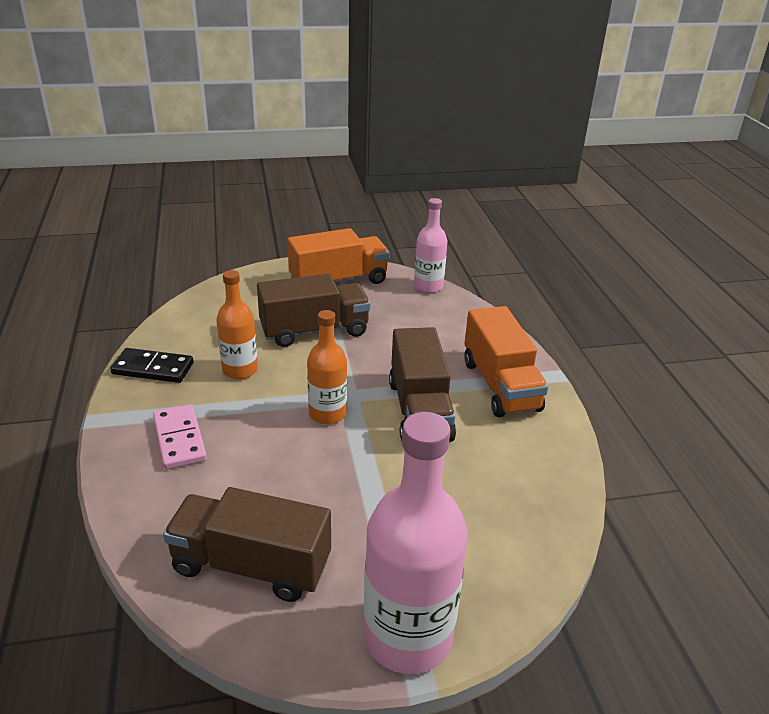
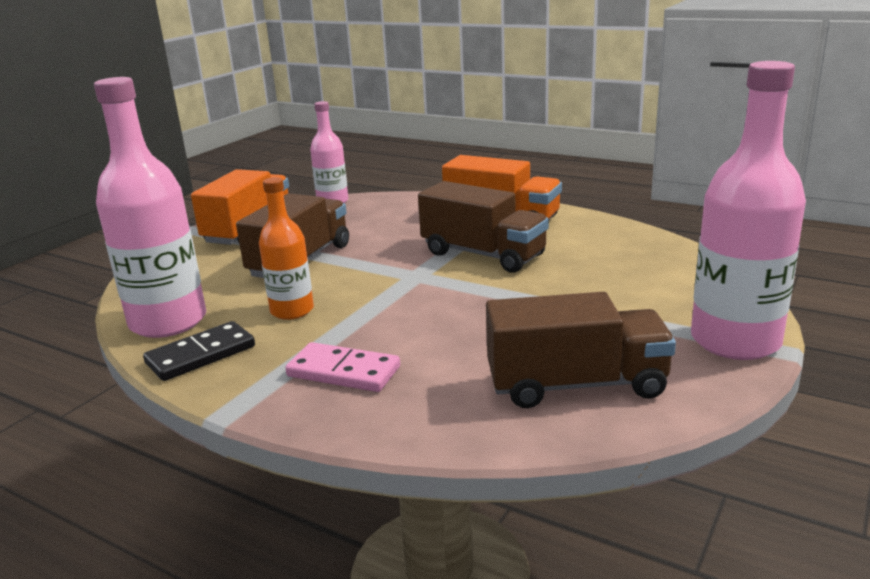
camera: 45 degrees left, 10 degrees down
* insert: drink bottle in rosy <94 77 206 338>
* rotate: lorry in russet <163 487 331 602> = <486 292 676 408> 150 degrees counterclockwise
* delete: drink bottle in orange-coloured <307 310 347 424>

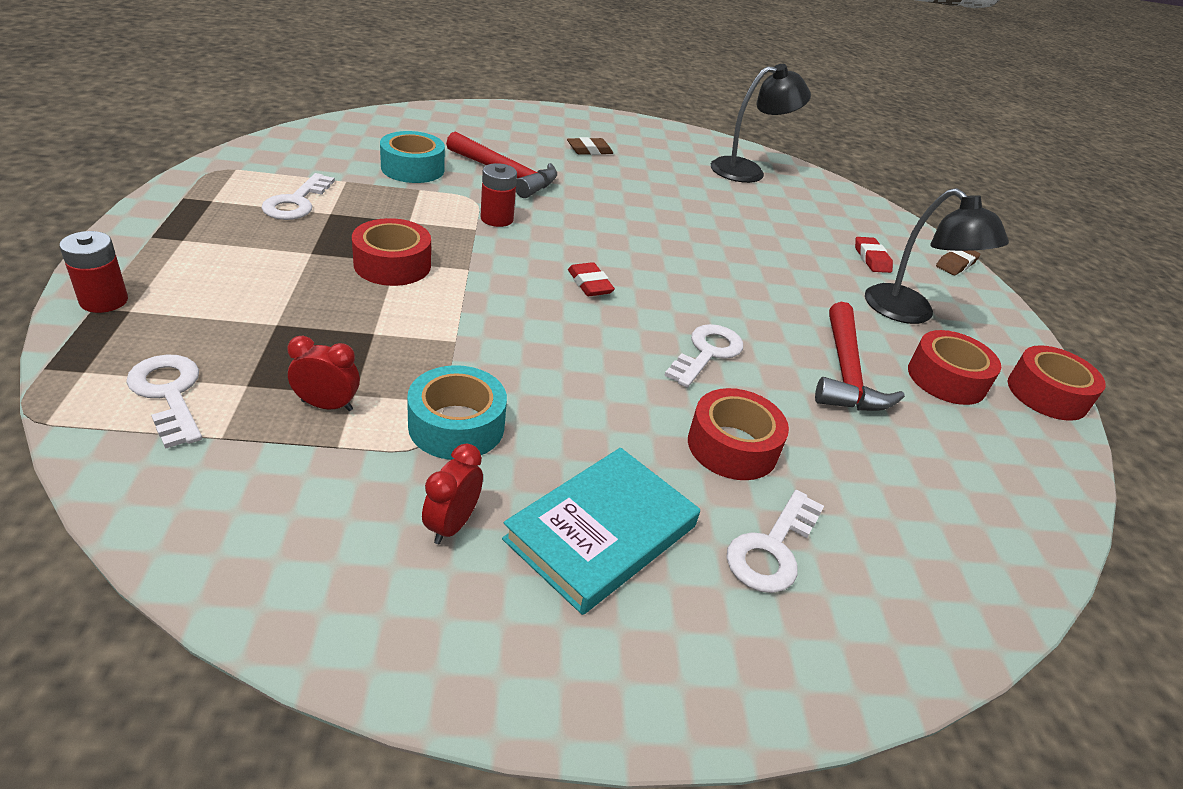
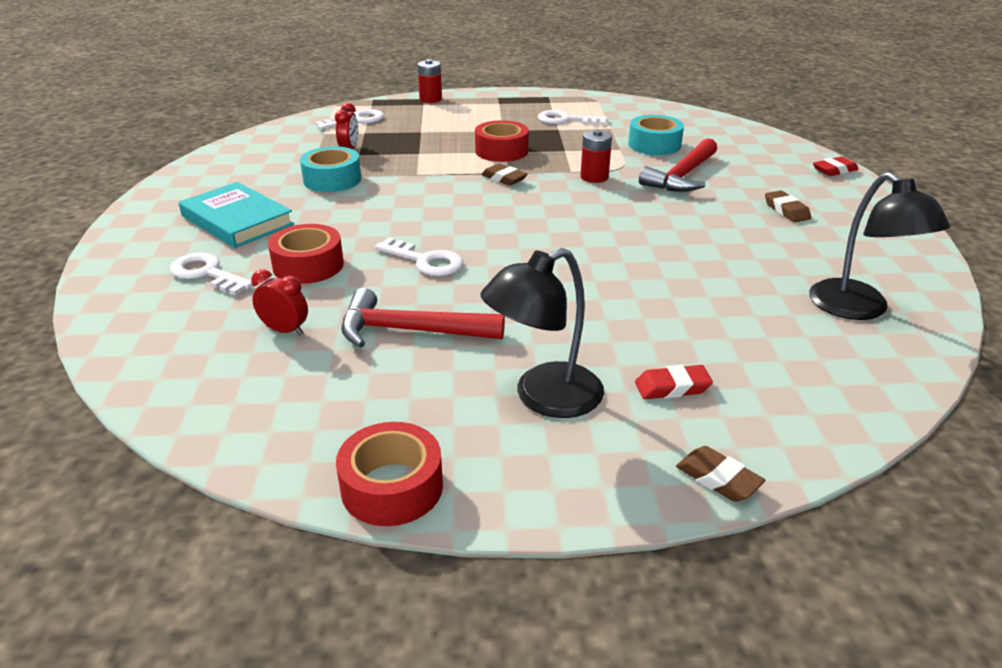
camera: 95 degrees right, 5 degrees down
* move: alarm clock in crimson <422 443 483 544> to <251 269 308 336>
* insert: gum eraser in russet <481 163 527 186>
* move: gum eraser in crimson <568 262 615 296> to <813 156 858 176>
* delete: tape in crimson <908 330 1001 405>

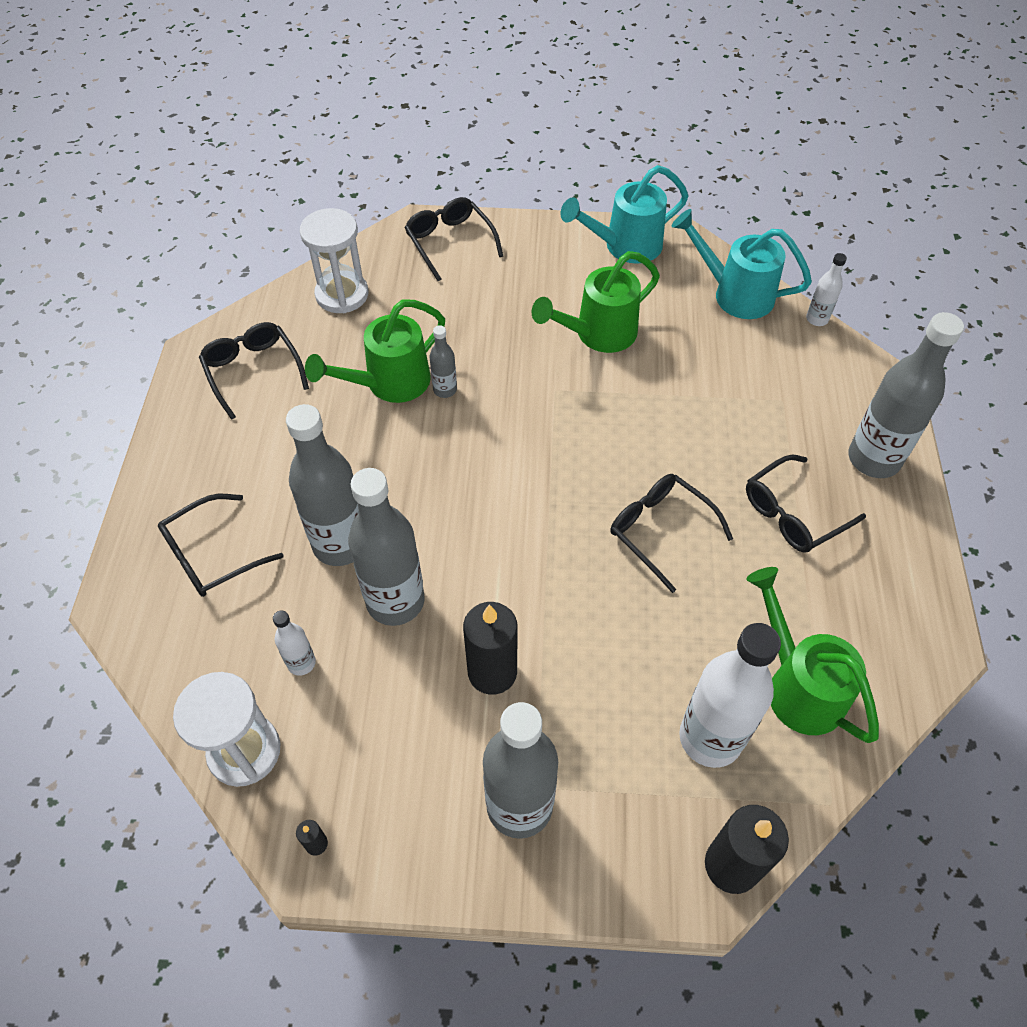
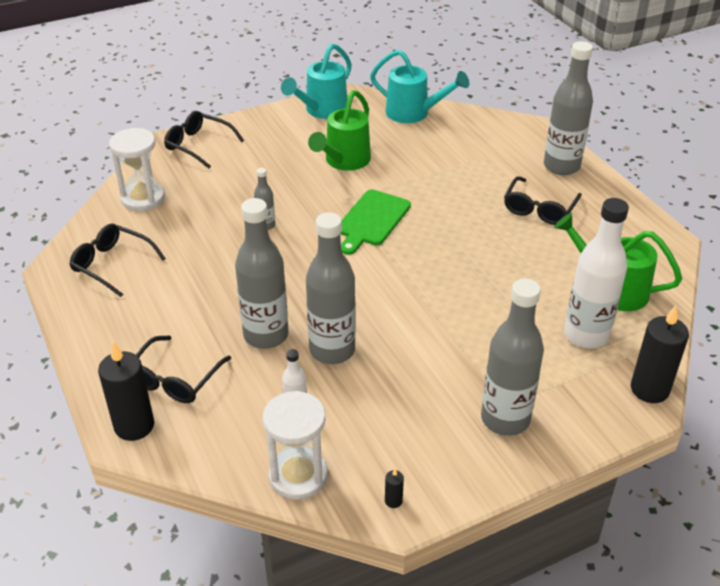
camera: 30 degrees left, 15 degrees down
* move: pillar candle in jet-black <463 602 518 695> to <98 341 154 441>
* insert: chopping board in green <340 190 411 255>
* rotate: watering can in turquoise <671 209 812 319> = <370 49 469 123> 150 degrees counterclockwise
* delete: watering can in green <305 300 445 403>
* delete: eyeglasses in jet-black <610 474 733 593>
* delete: drink bottle in snow-white <806 253 847 326>

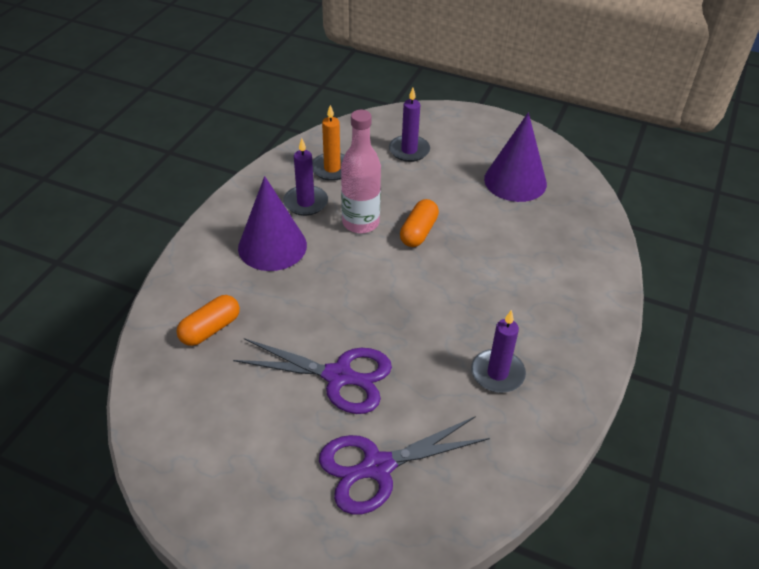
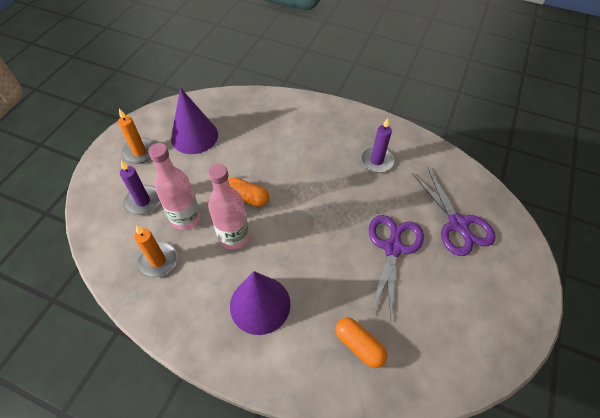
camera: 90 degrees left, 10 degrees up
* insert: pillar candle in orange-coloured <118 109 155 164>
* insert: drink bottle in rosy <148 143 201 230>
* delete: pillar candle in purple <283 138 328 216>

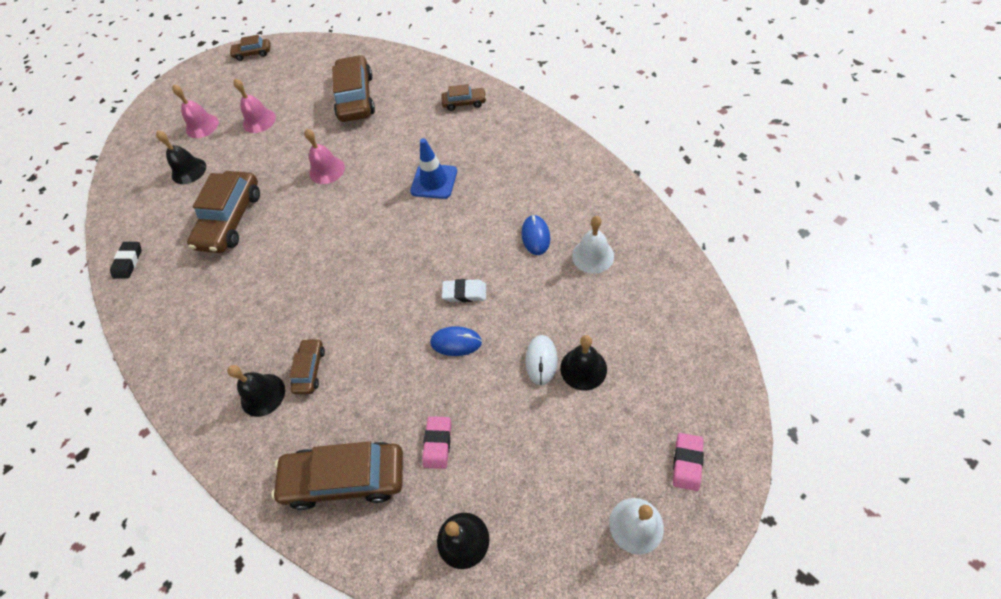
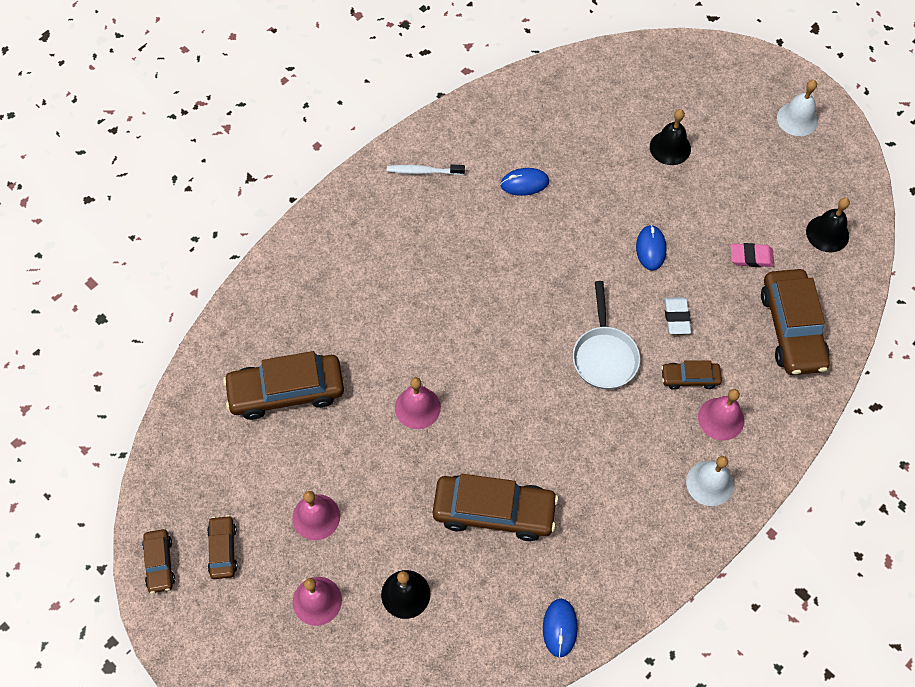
camera: 100 degrees left, 5 degrees up
* move: car in russet <442 84 486 111> to <207 515 238 579>
* insert: tooth brush in snow-white <387 165 465 175>
* replace: gum eraser in jet-black <110 242 142 279> to computer mouse in cobalt <543 599 578 657>
* insert: skillet in snow-white <573 281 640 389>
* move: gum eraser in snow-white <442 279 486 302> to <664 297 691 334>
* move: bell in snow-white <572 216 614 274> to <686 456 734 506>
* recolor: bell in jet-black <227 365 285 417> to bell in rosy <698 389 744 441>
* delete: traffic cone in cobalt <410 138 457 199>
* delete: computer mouse in snow-white <525 335 558 385>
* delete: gum eraser in rosy <673 433 704 491>

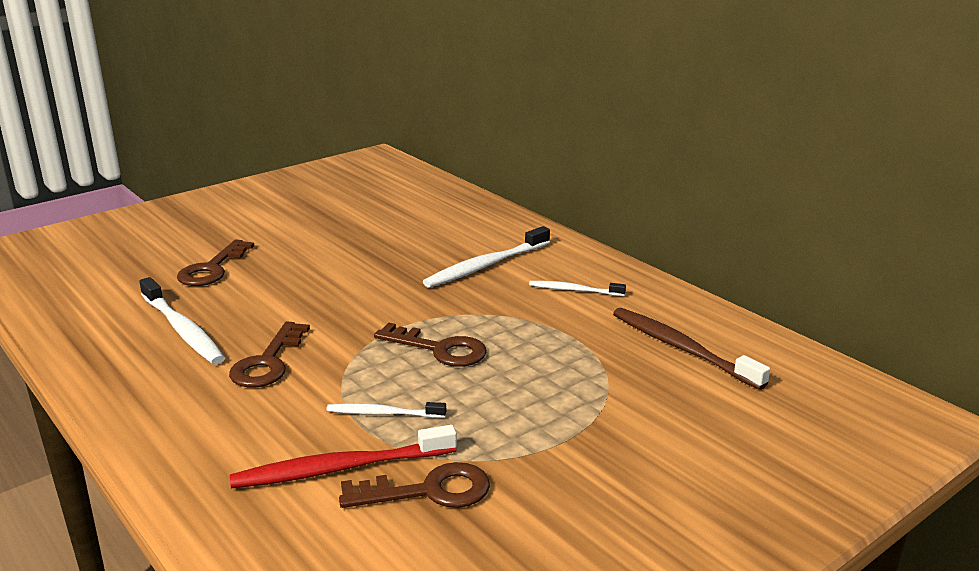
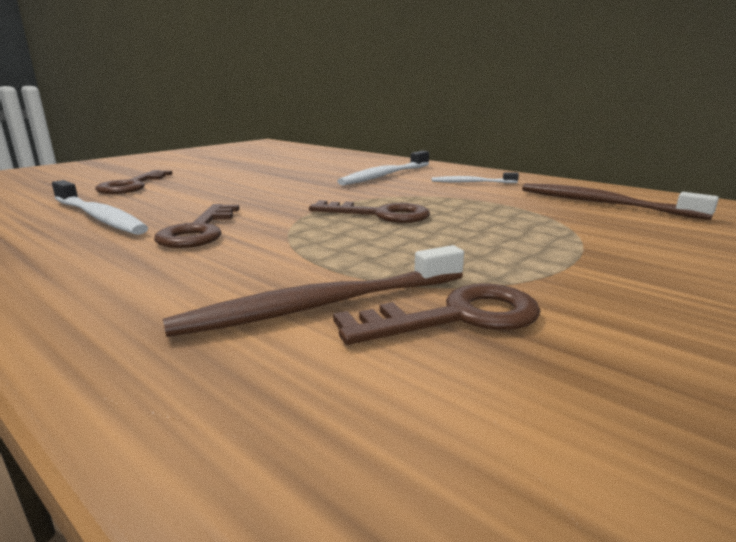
camera: 10 degrees left, 5 degrees down
* recolor: tooth brush in crimson <230 425 457 489> to tooth brush in russet <163 245 464 337>
* delete: tooth brush in snow-white <326 402 446 418>

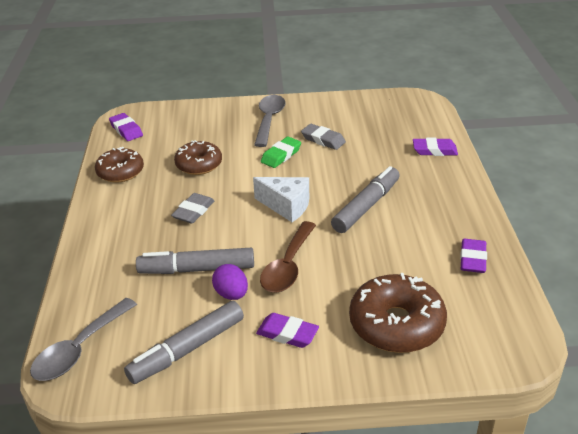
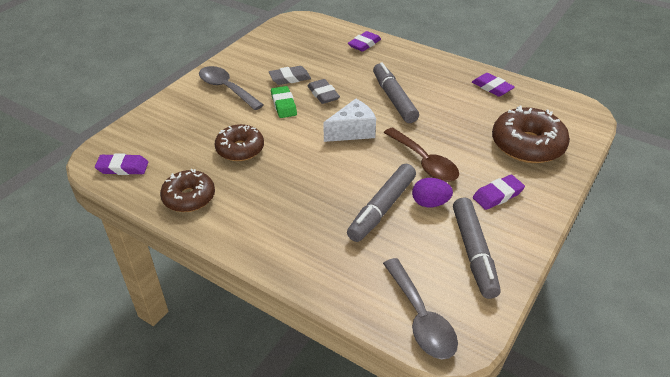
camera: 55 degrees left, 5 degrees up
* move: gum eraser in grey <171 193 215 223> to <307 79 340 104>

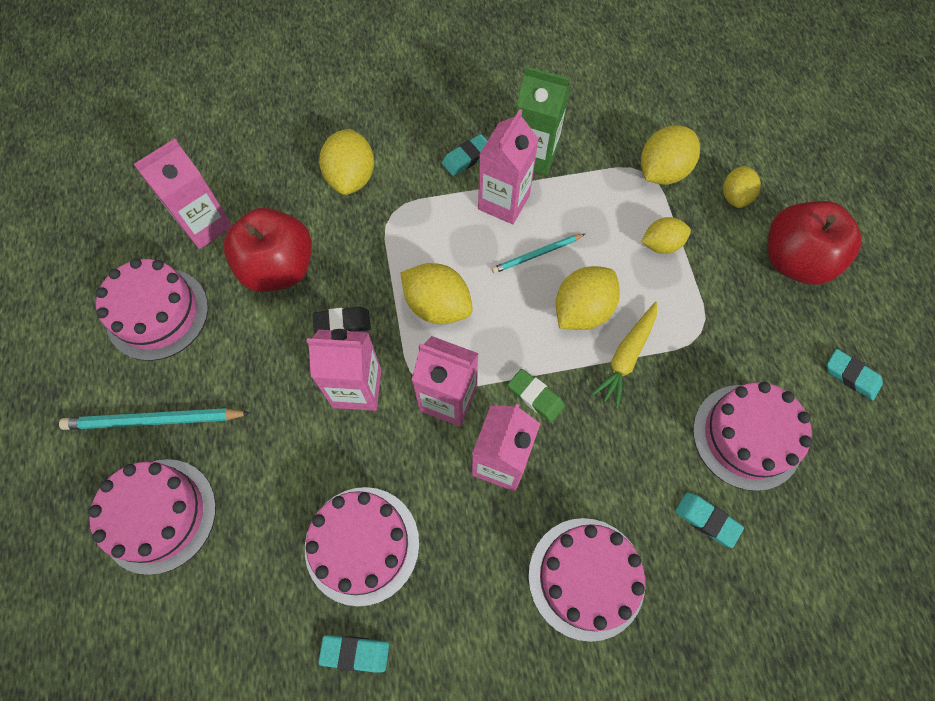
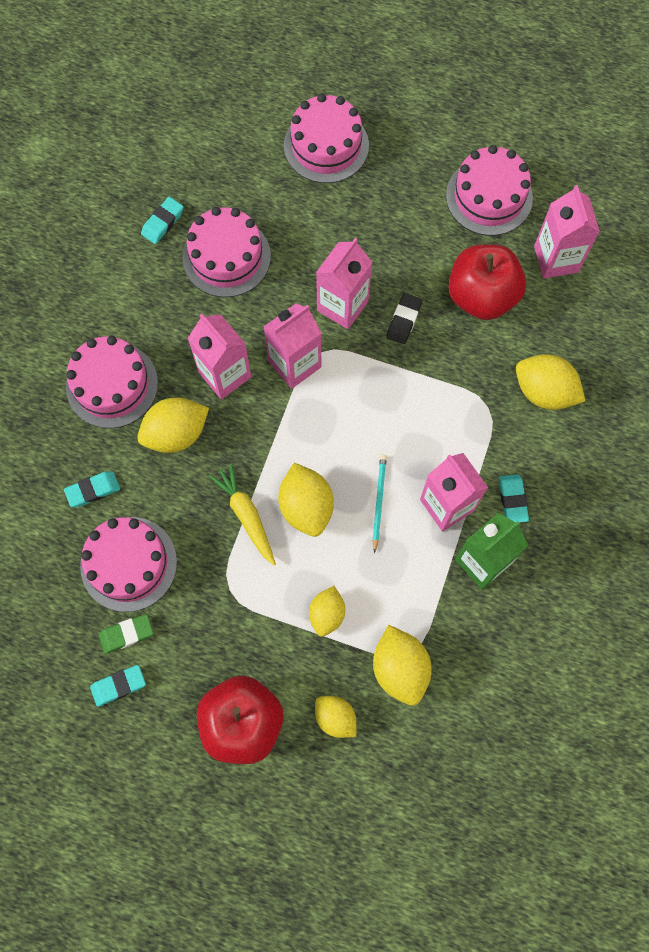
camera: 120 degrees right, 5 degrees up
* move: gum eraser in green <508 369 565 422> to <99 614 153 654>
* move: toy lemon in golden <400 263 473 324> to <137 397 209 453>
* delete: lead pencil in turquoise <59 408 251 430>

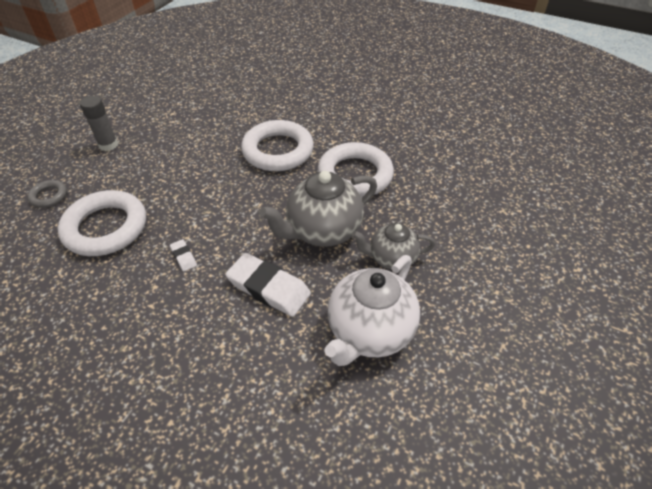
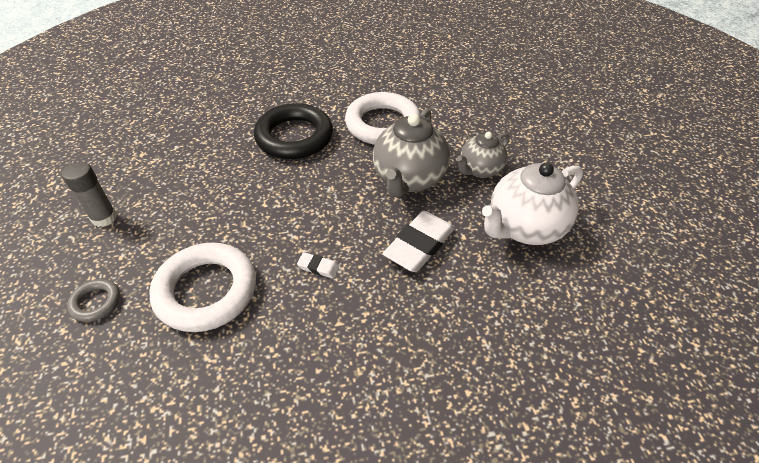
camera: 40 degrees left, 0 degrees up
* recolor: hoop in snow-white <241 120 314 171> to hoop in jet-black <254 103 333 159>
* rotate: gum eraser in snow-white <225 253 311 317> = <383 211 455 272> 45 degrees counterclockwise
* rotate: teapot in snow-white <324 255 420 366> = <482 163 583 245> 60 degrees clockwise

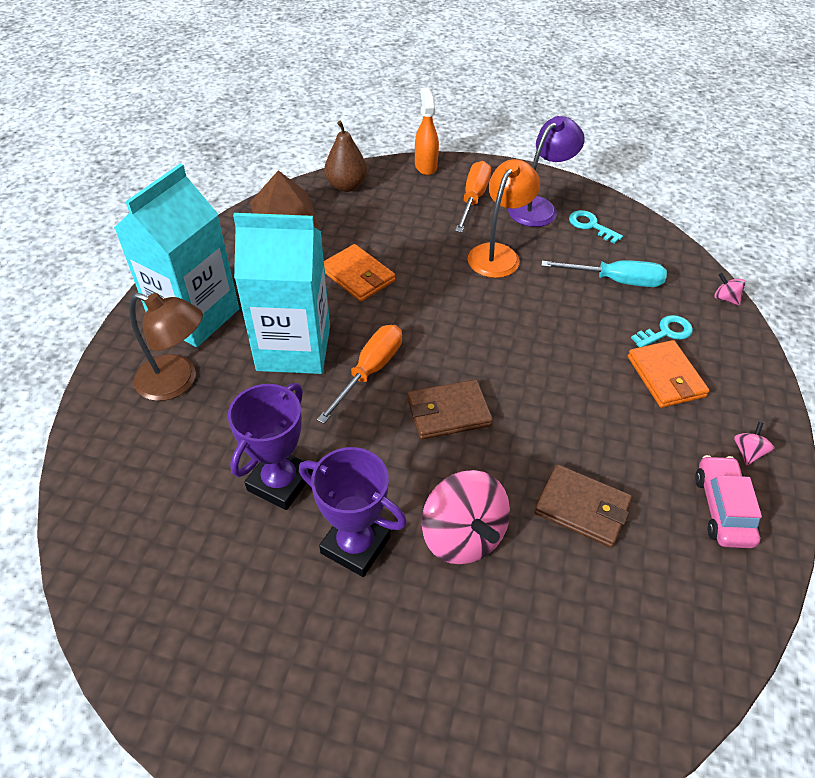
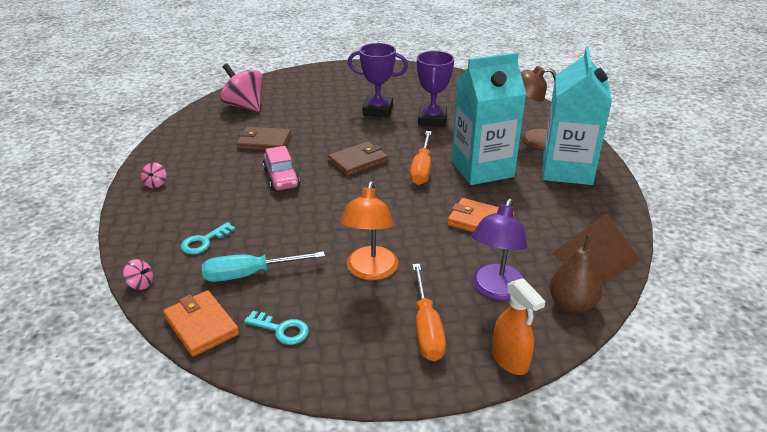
camera: 160 degrees right, 15 degrees down
* move: card wallet in orange-coloured <628 340 710 408> to <163 290 239 357>
* move: whirligig in rosy <422 470 510 564> to <220 63 263 112>
* move: car in rosy <695 455 762 548> to <263 146 300 191>
* move: reading lamp in purple <508 116 585 227> to <472 199 527 300>

